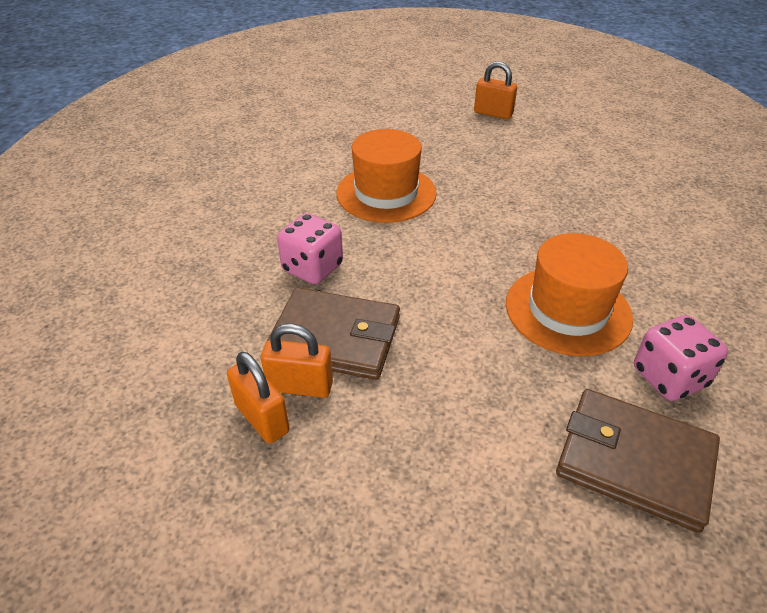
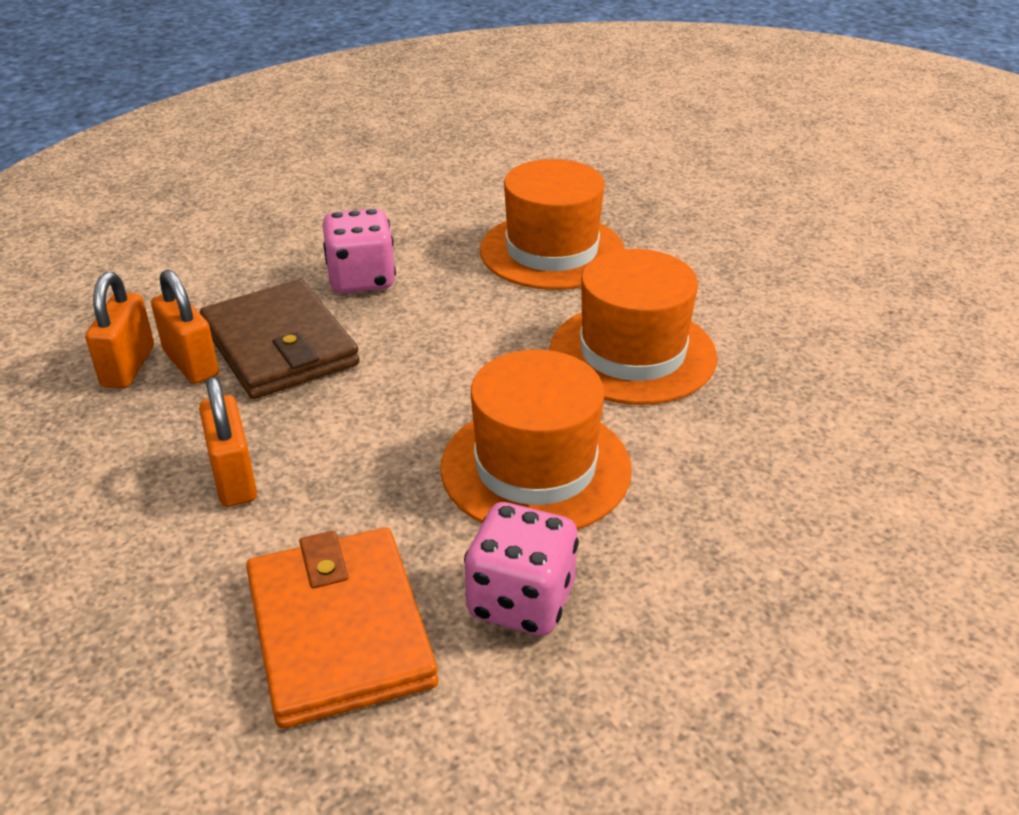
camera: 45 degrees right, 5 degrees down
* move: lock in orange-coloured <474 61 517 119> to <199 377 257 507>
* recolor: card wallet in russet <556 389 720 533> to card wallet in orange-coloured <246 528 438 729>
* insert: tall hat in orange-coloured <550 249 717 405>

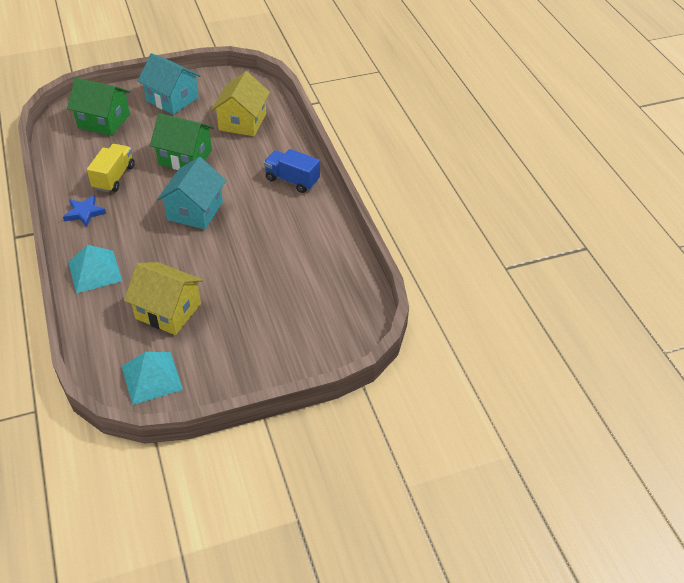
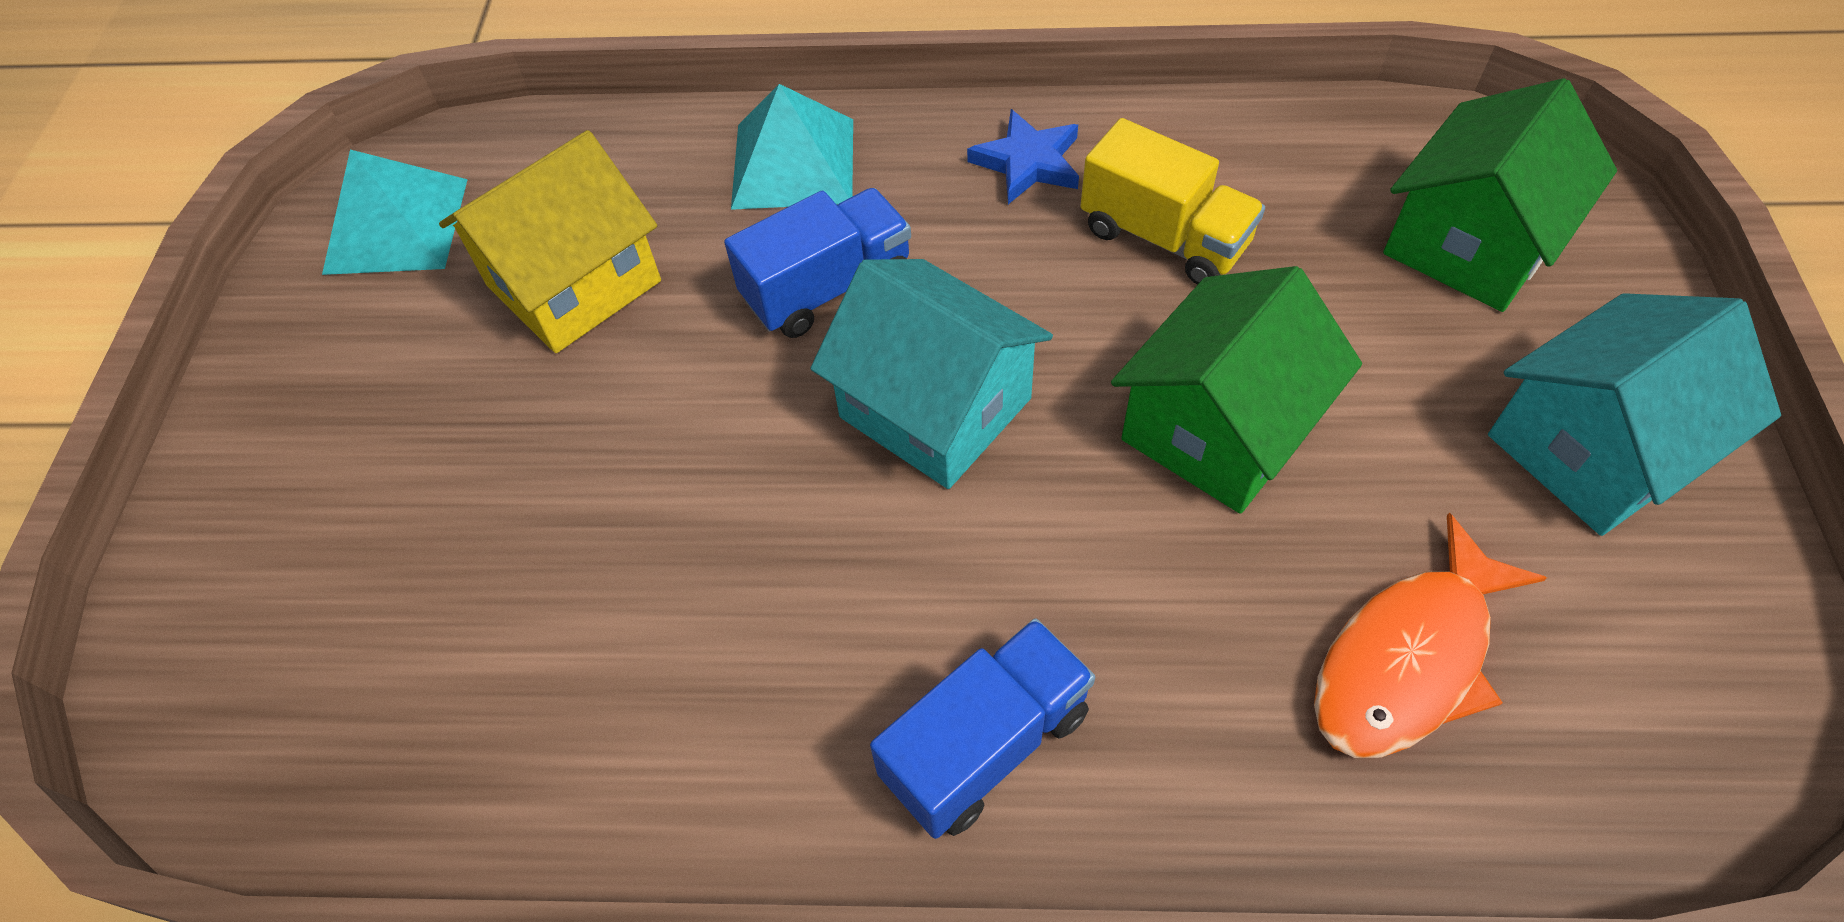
camera: 115 degrees right, 10 degrees up
* insert: lorry in cobalt <724 188 911 338>
* replace: house in golden <211 71 270 136> to fish in orange-coloured <1314 513 1547 758>

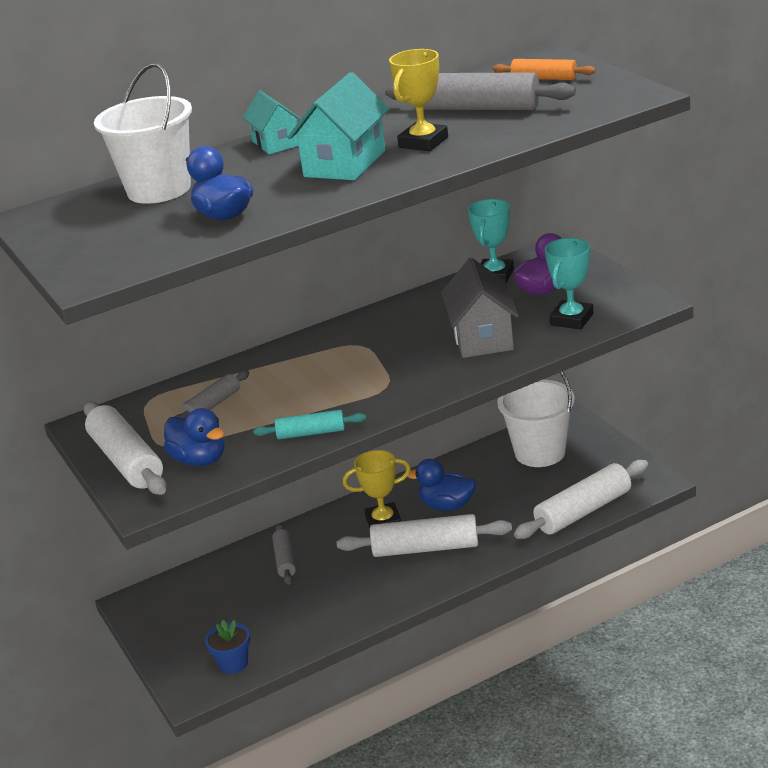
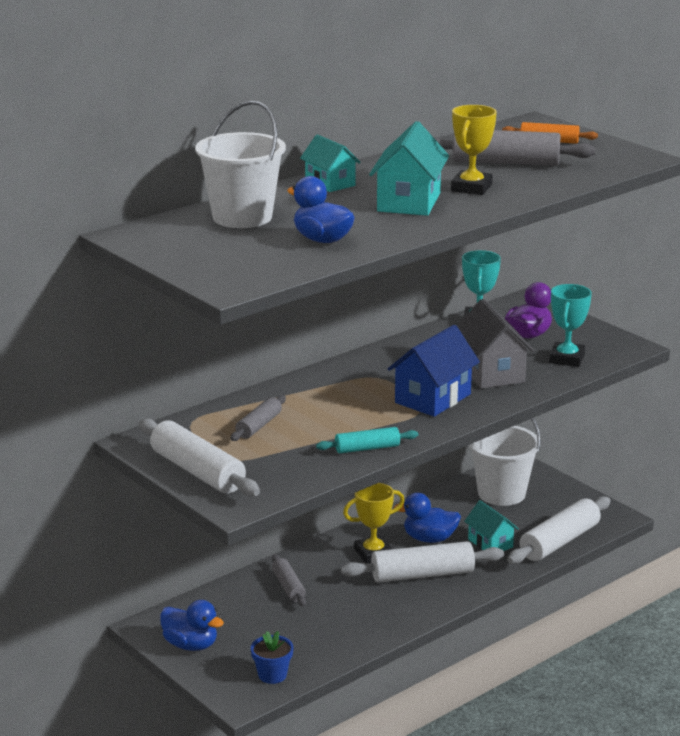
camera: 15 degrees left, 5 degrees down
* move: duck in cobalt <164 408 225 466> to <160 600 224 651>
* insert: house in cobalt <388 325 480 417>
* insert: house in turquoise <464 500 519 551>

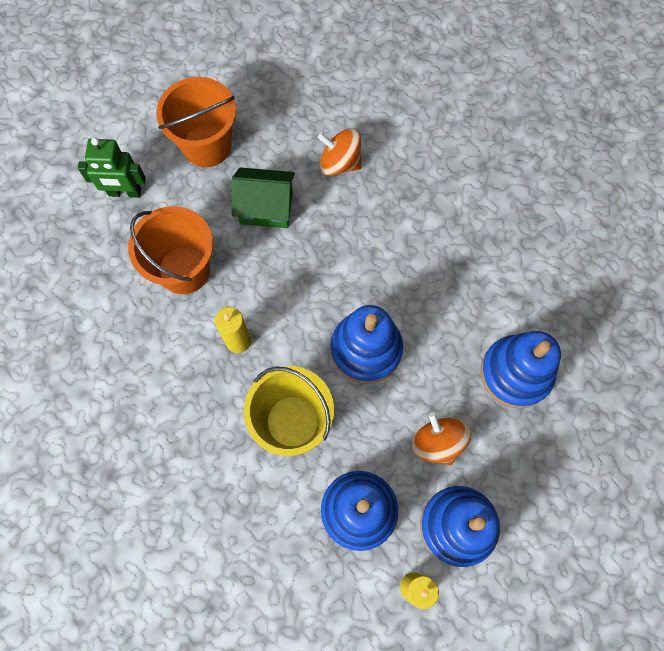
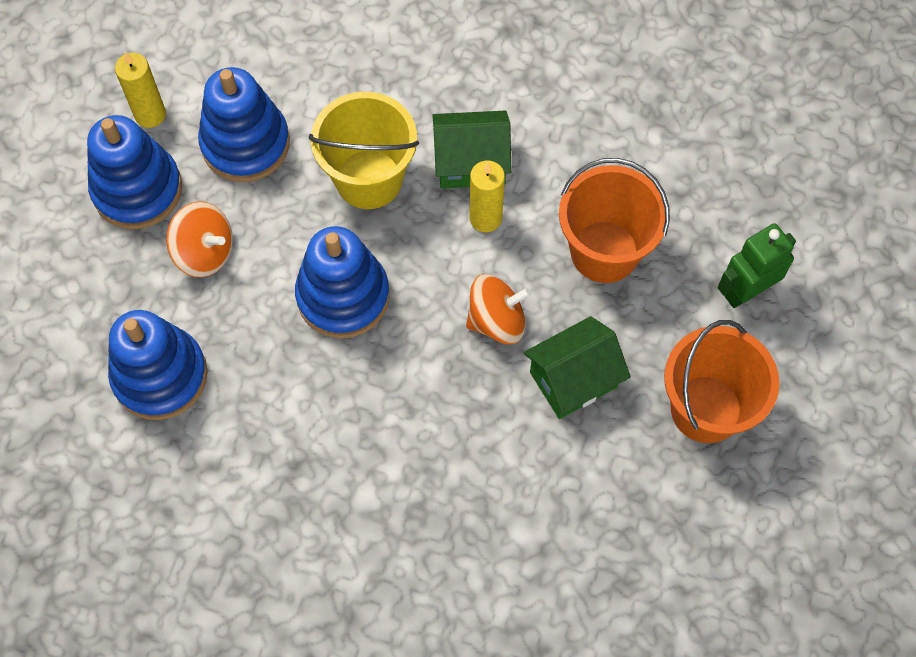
camera: 145 degrees right, 5 degrees down
* insert: house in green <432 111 511 189>
* move: whirligig in orange-coloured <318 128 362 176> to <466 274 531 344>

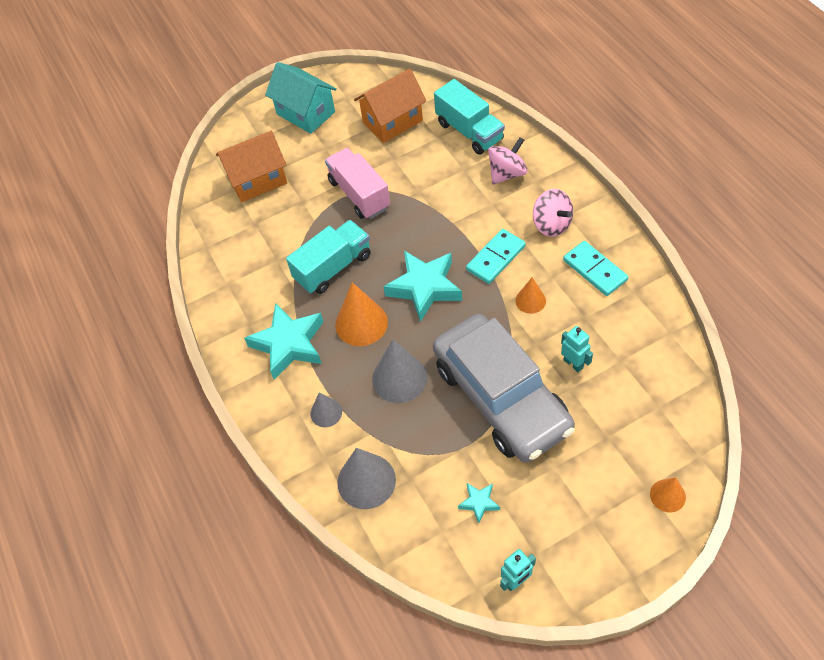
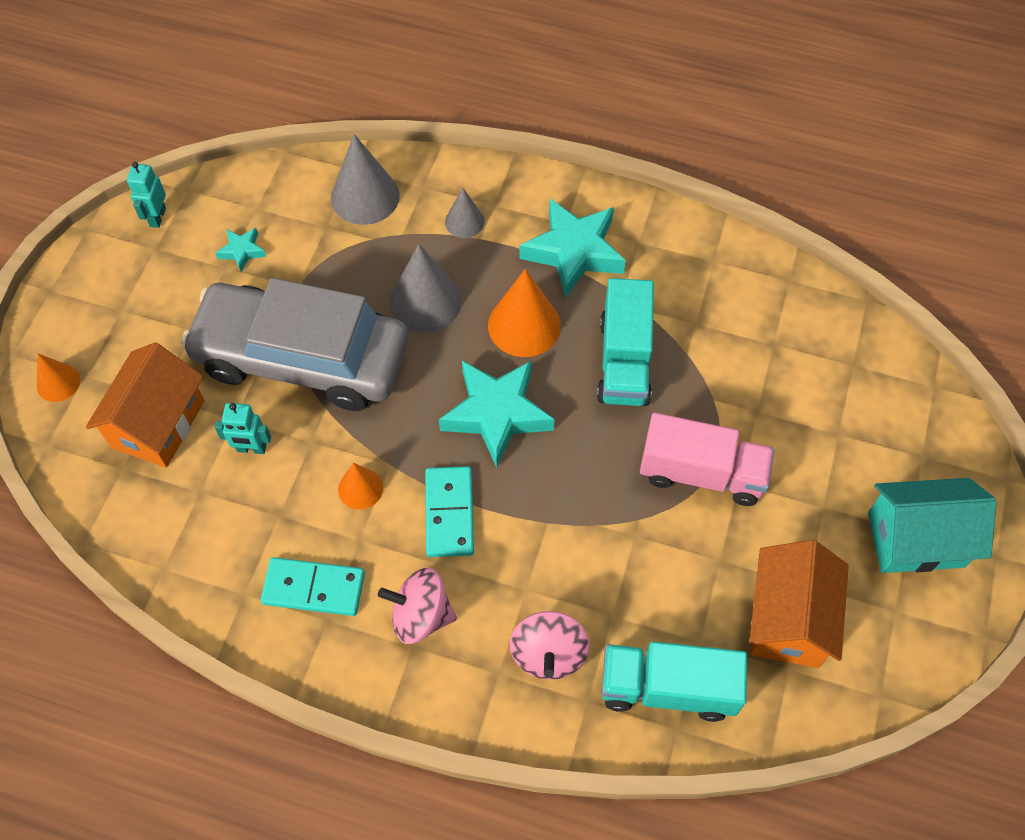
camera: 130 degrees right, 5 degrees up
* move: house in orange-coloured <216 131 287 202> to <86 343 204 468>

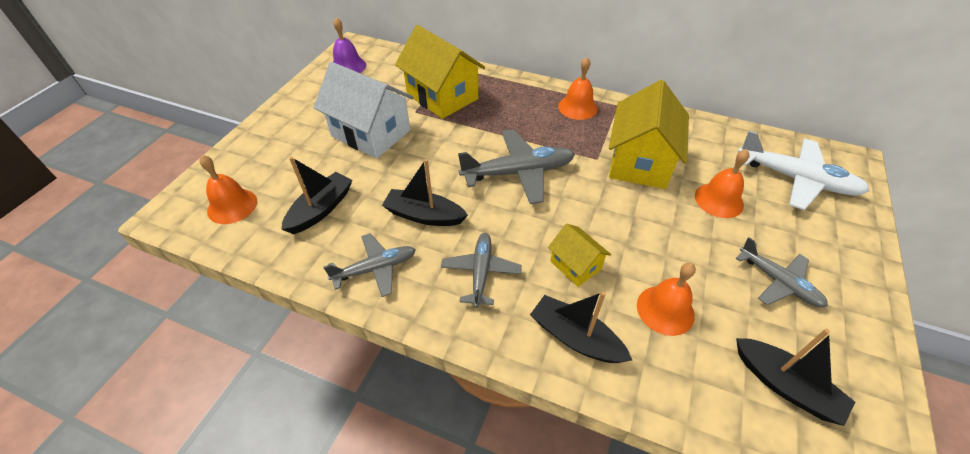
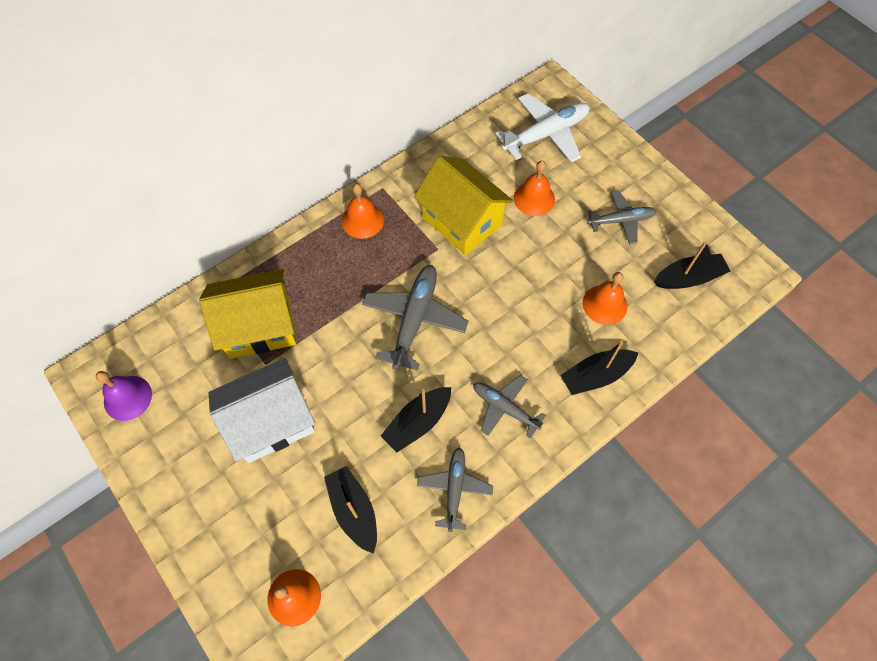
camera: 60 degrees left, 15 degrees up
* delete: house in golden <548 224 611 287>

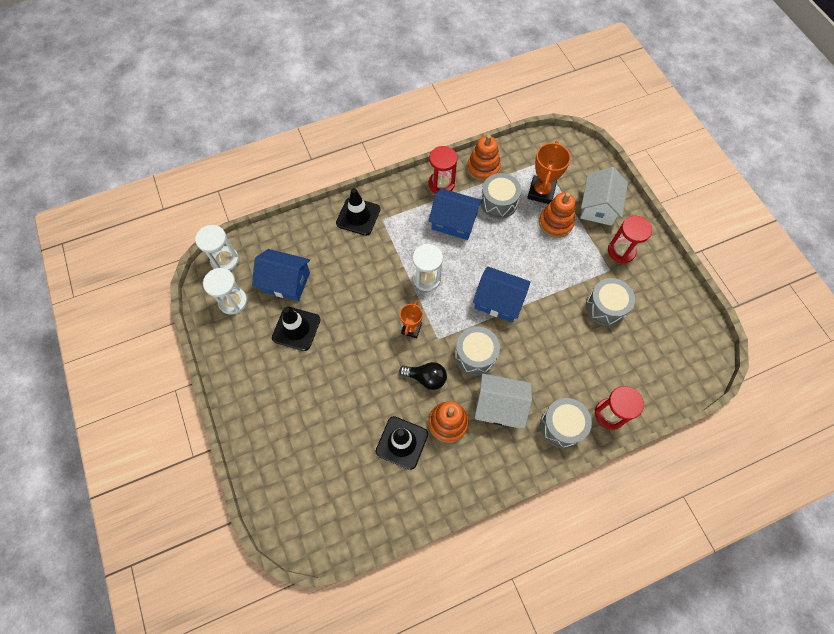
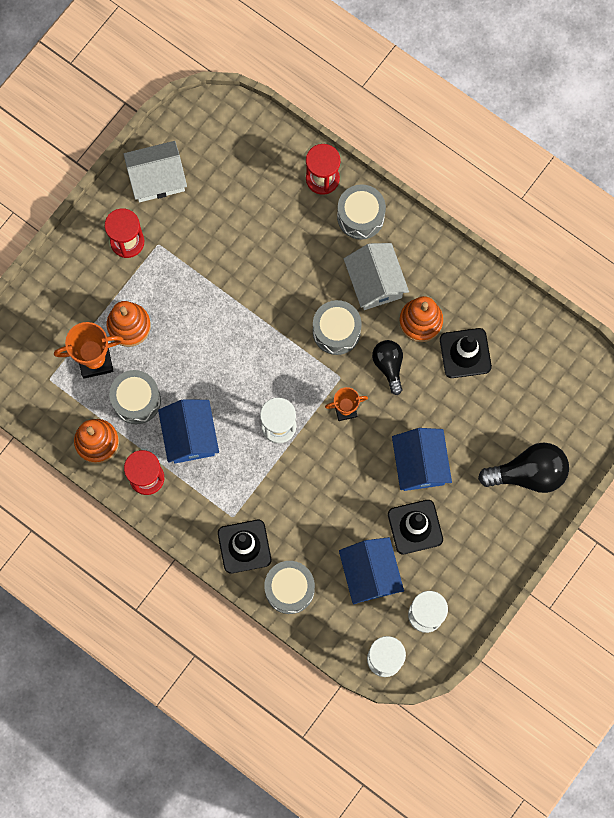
camera: 120 degrees left, 10 degrees up
* move: house in snow-white <580 167 628 226> to <124 141 187 202>
* move: drum in grey <586 278 635 326> to <264 561 315 614>
* move: house in cobalt <473 266 531 322> to <392 428 452 491>
* insert: light bulb in jet-black <478 442 569 493>

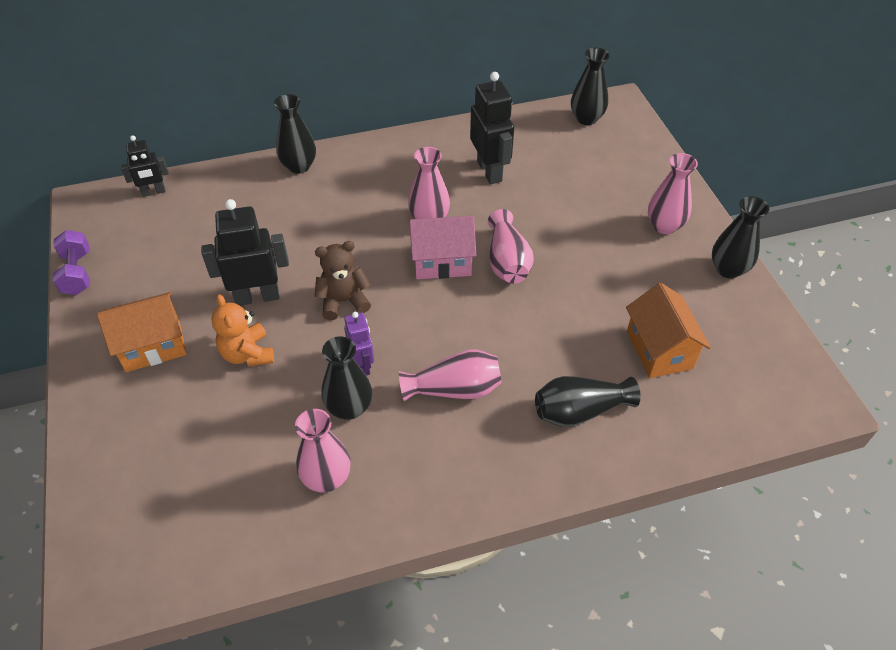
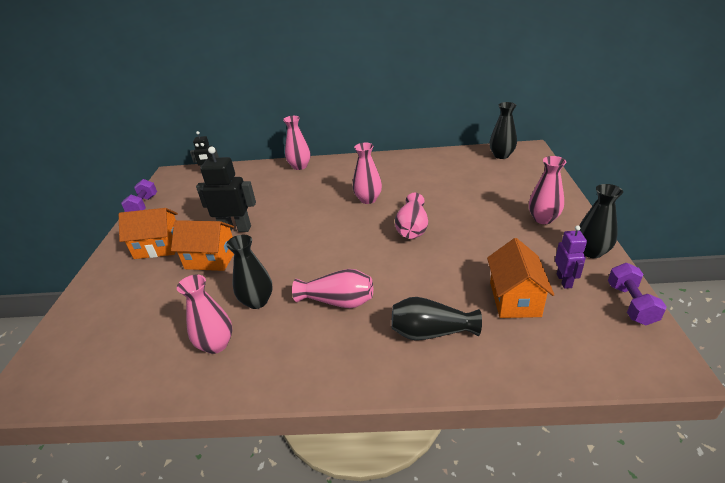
camera: 20 degrees right, 15 degrees down
* replace: teddy in orange-coloured <211 294 274 366> to house in orange-coloured <171 220 234 271>
* recolor: vase in jet-black <274 94 316 174> to vase in rosy <283 116 311 170>
* move: robot in purple <344 312 374 376> to <555 225 587 289>
* insert: dumbbell in purple <608 263 667 325>
* delete: teddy in russet <314 241 371 320>
* delete: house in rosy <409 216 476 279>
* delete: robot in jet-black <470 72 514 184>

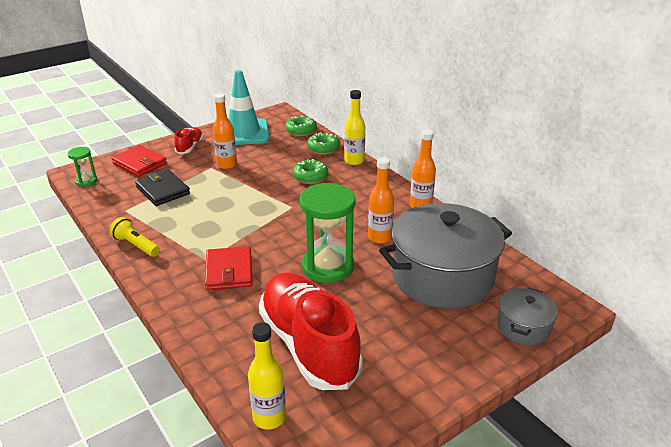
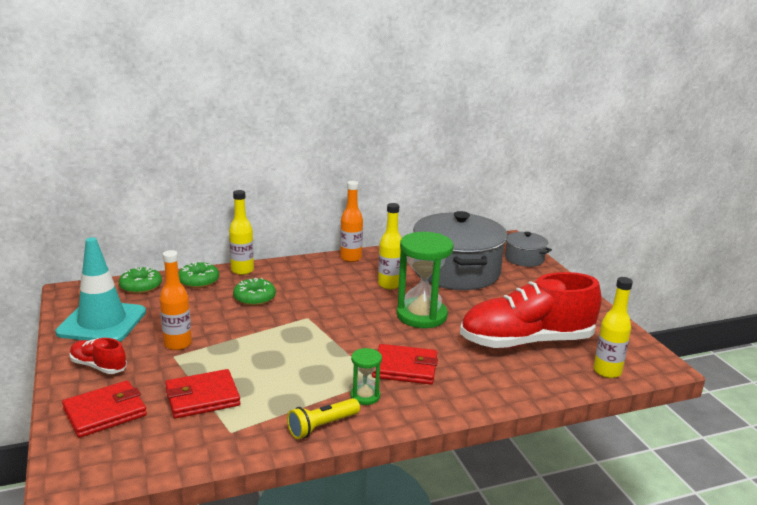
camera: 75 degrees left, 10 degrees down
* recolor: card wallet in jet-black <135 170 190 206> to card wallet in crimson <165 369 240 418>
* move: sandglass in green <68 147 97 186> to <350 348 382 405>
* recolor: drink bottle in orange-coloured <368 157 394 244> to drink bottle in golden <378 203 402 289>

